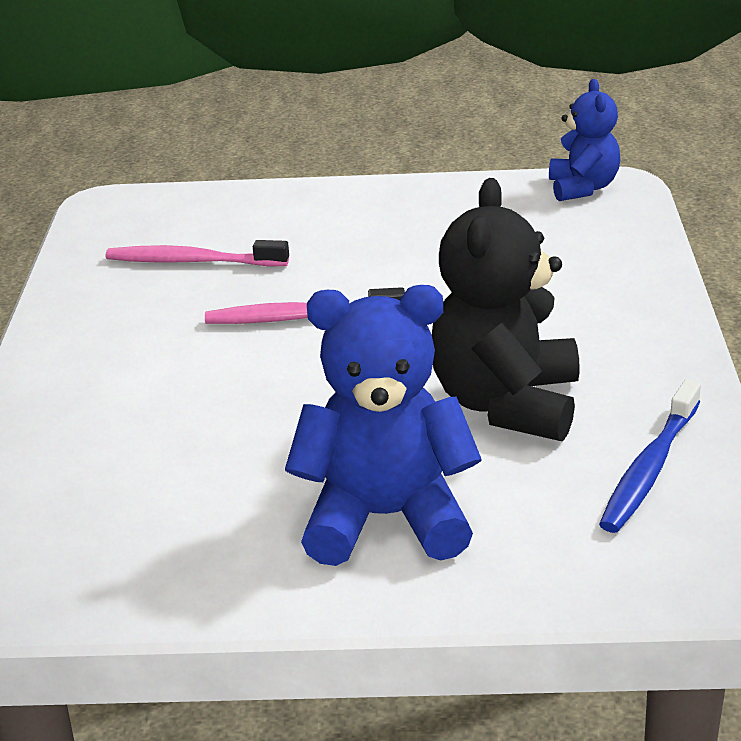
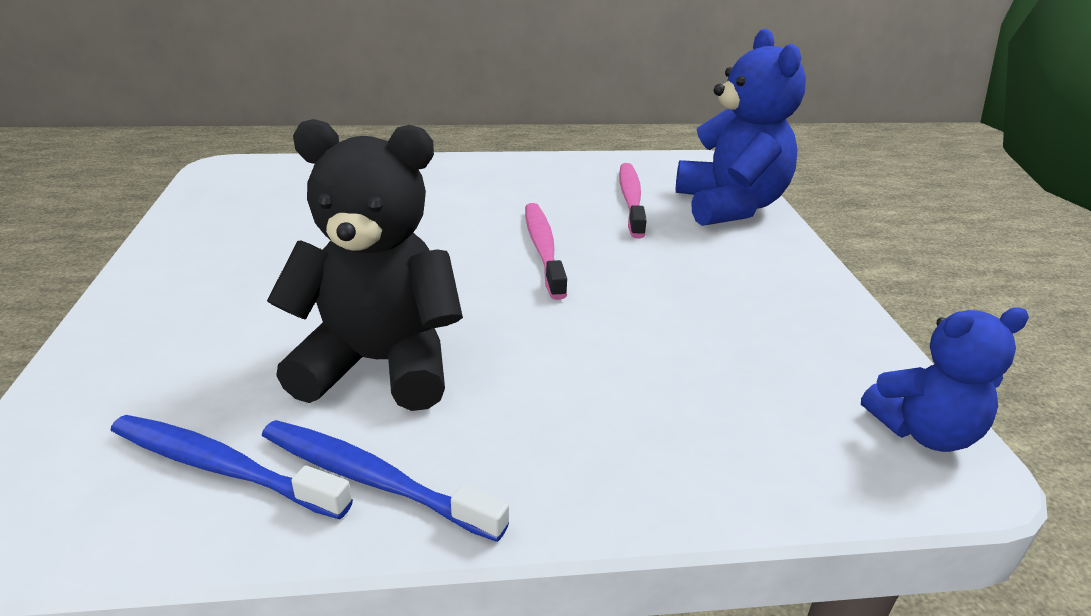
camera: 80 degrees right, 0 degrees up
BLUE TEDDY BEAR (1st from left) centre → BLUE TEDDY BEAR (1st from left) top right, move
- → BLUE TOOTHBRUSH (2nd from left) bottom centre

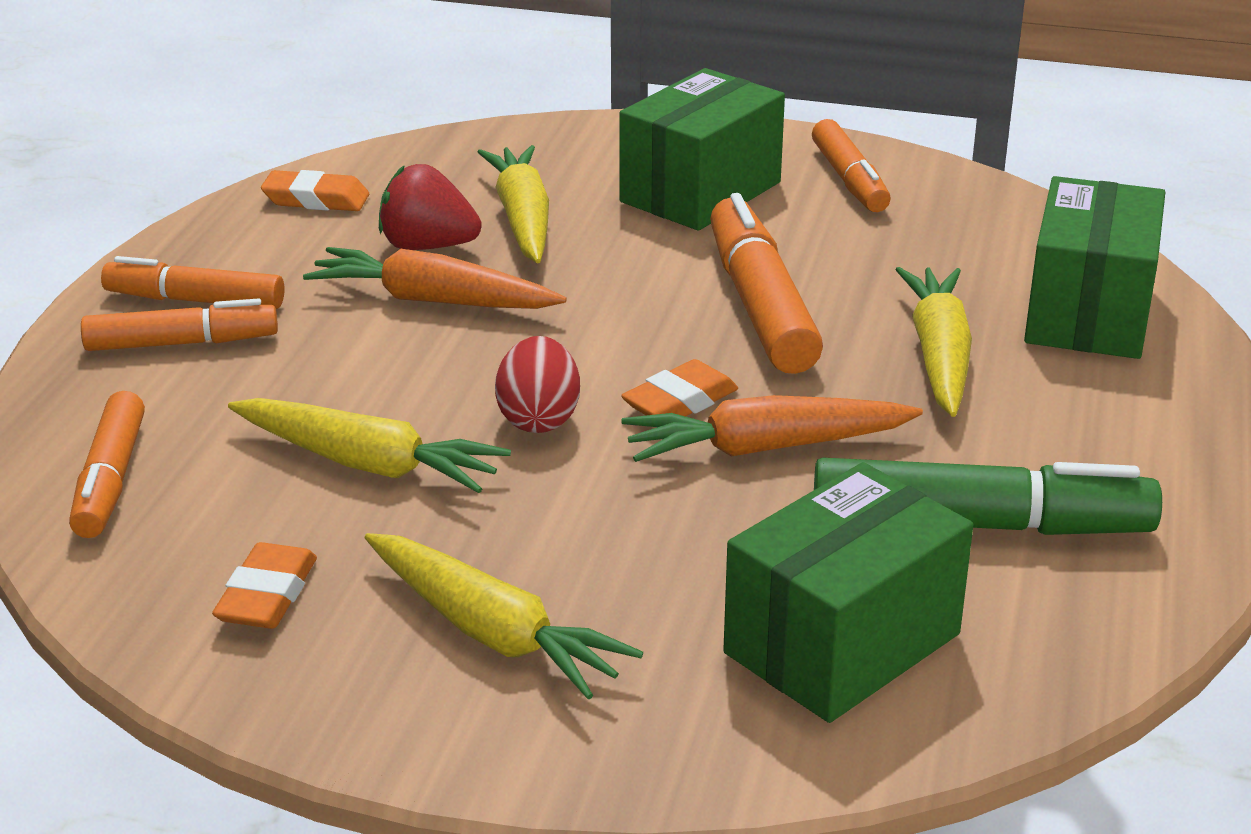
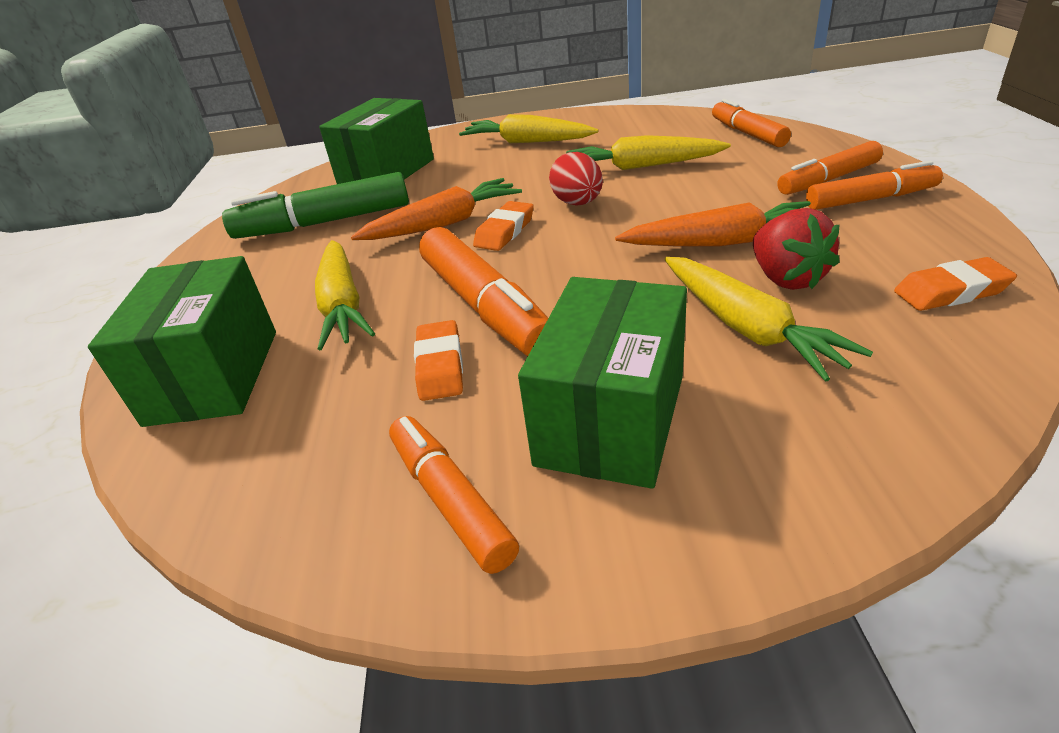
camera: 165 degrees right, 5 degrees up
RED STRAWBERRY top centre → RED STRAWBERRY middle right, 75 degrees clockwise
ORANGE ERASER (1st from left) bottom left → ORANGE ERASER (1st from left) centre, move

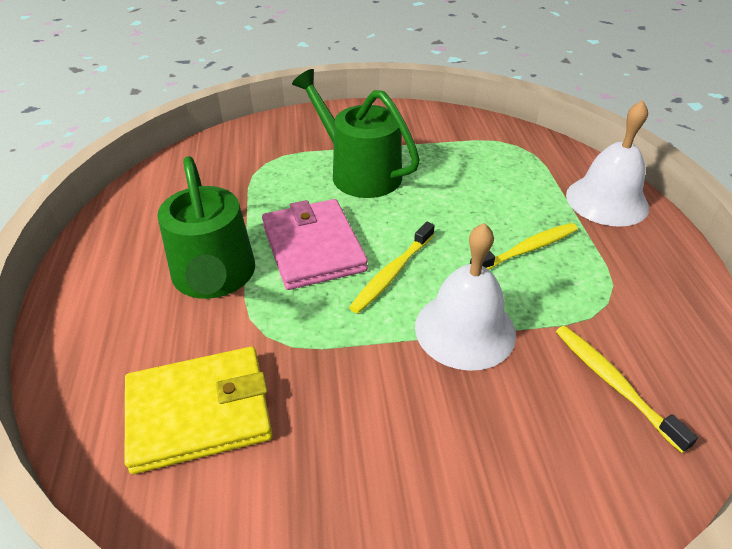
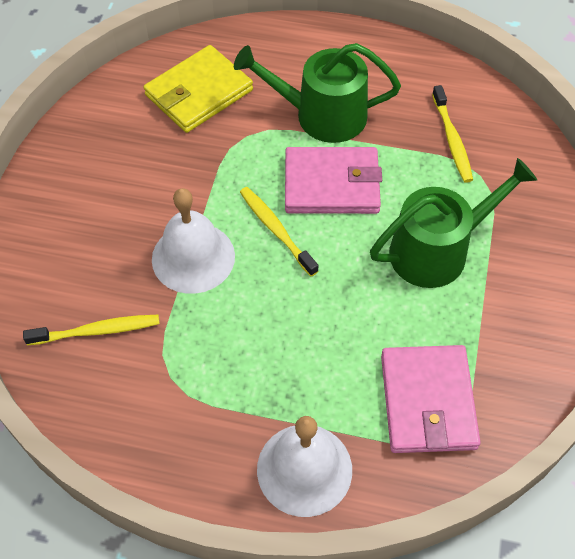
camera: 110 degrees right, 15 degrees up
YELLOW TOOTHBRUSH (2nd from left in the first image) middle right → YELLOW TOOTHBRUSH (3rd from left) top right, move
YELLOW WALLET bottom left → YELLOW WALLET top centre, 45 degrees clockwise
- → PINK WALLET (2nd from left) bottom right

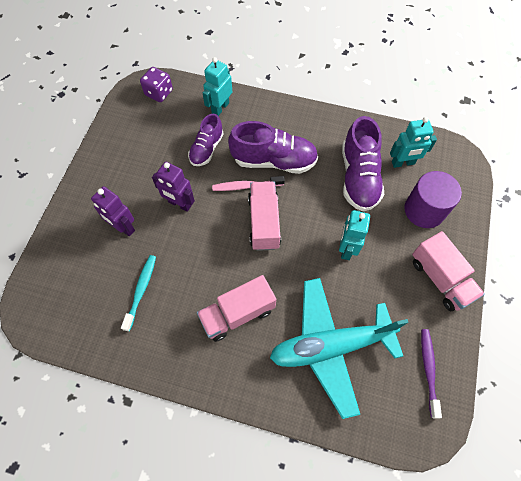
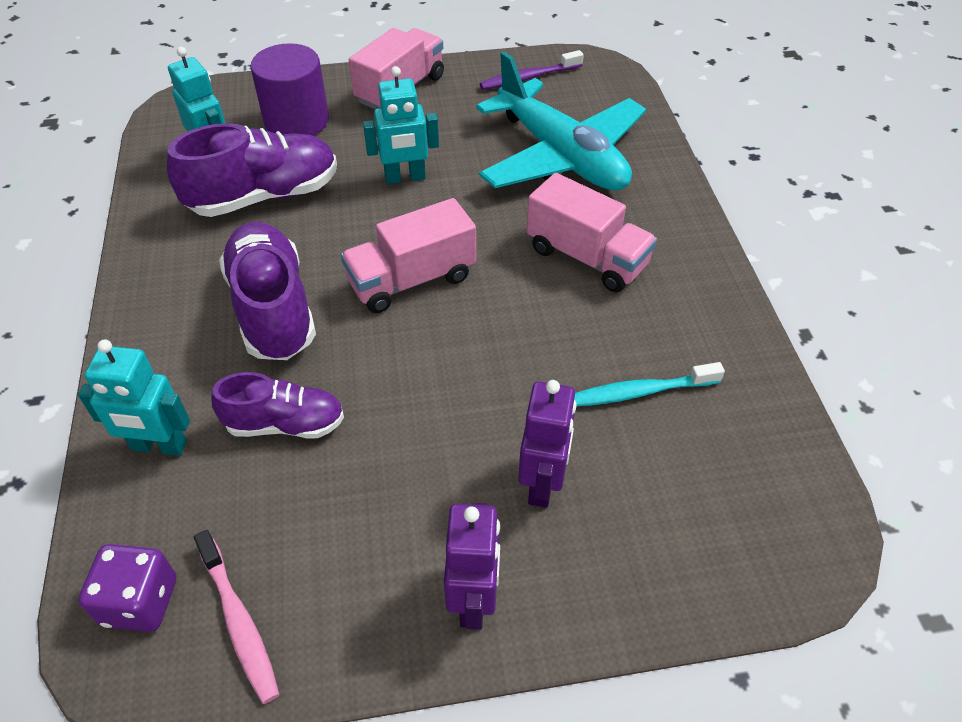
camera: 115 degrees left, 15 degrees down
PURPLE ROBOT (2nd from left in the first image) middle left → PURPLE ROBOT (1st from left) bottom centre, move
PINK TOOTHBRUSH centre → PINK TOOTHBRUSH bottom left, move

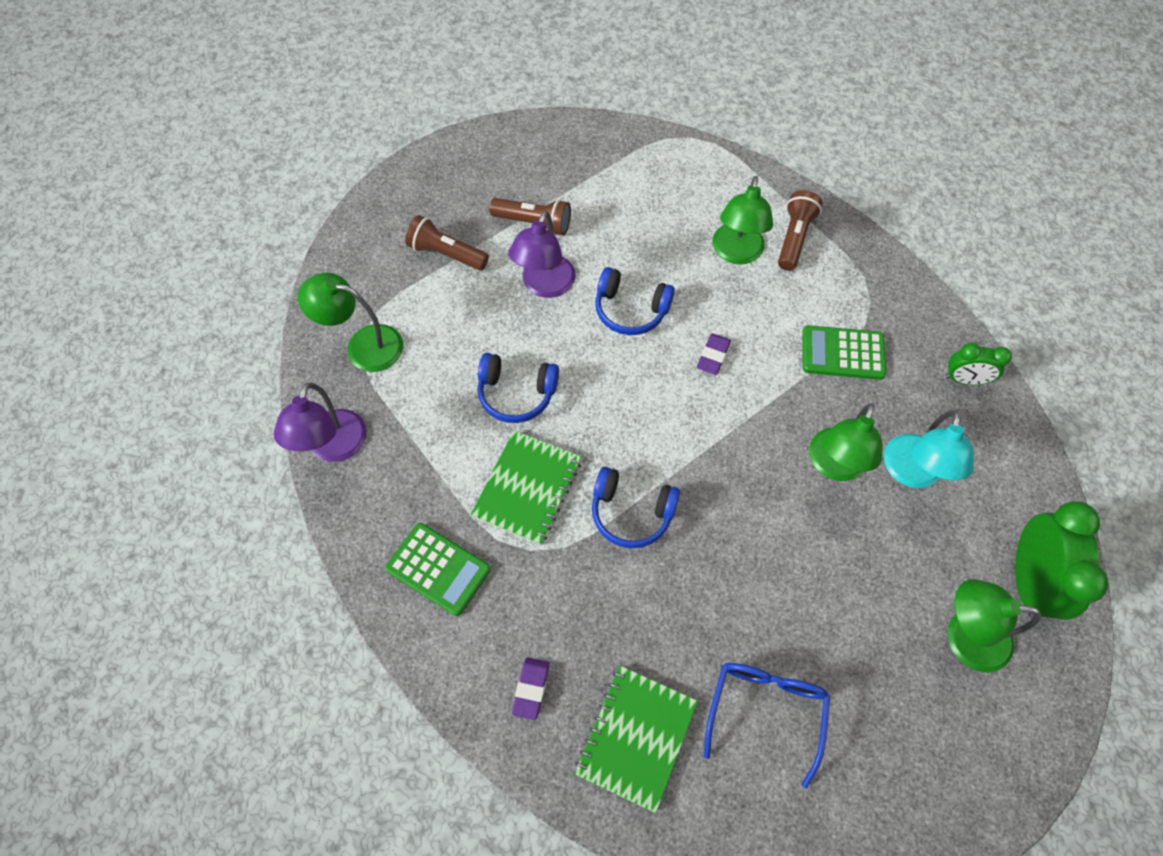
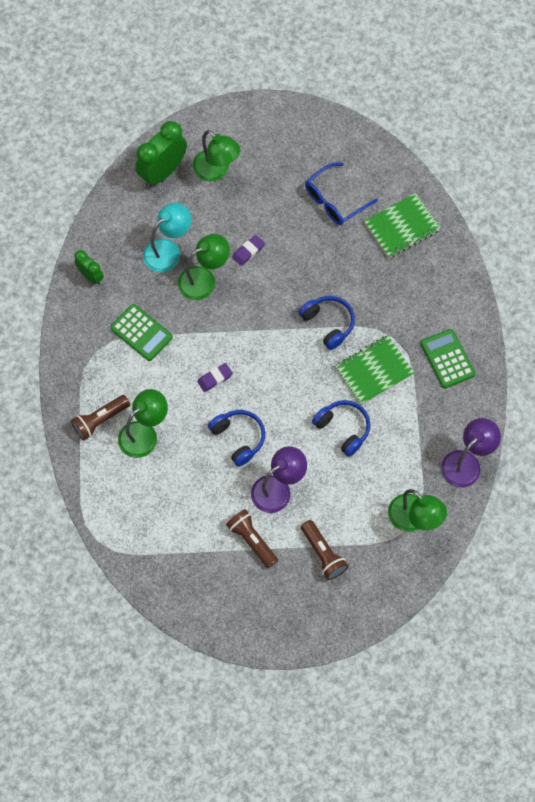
camera: 145 degrees left, 5 degrees up
PURPLE ERASER (1st from left in the first image) bottom centre → PURPLE ERASER (2nd from left) top centre, move

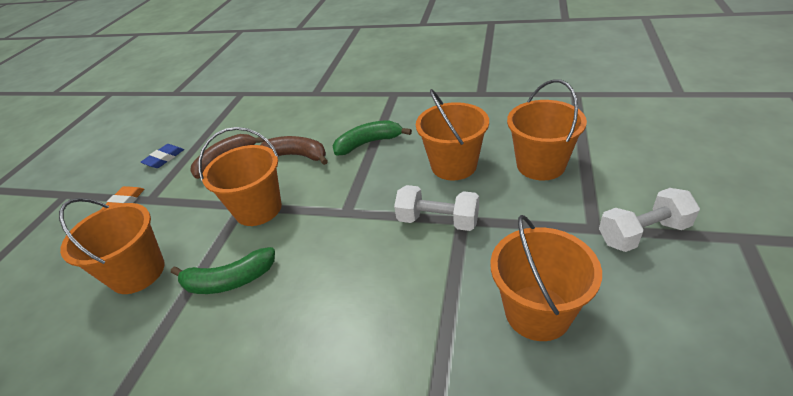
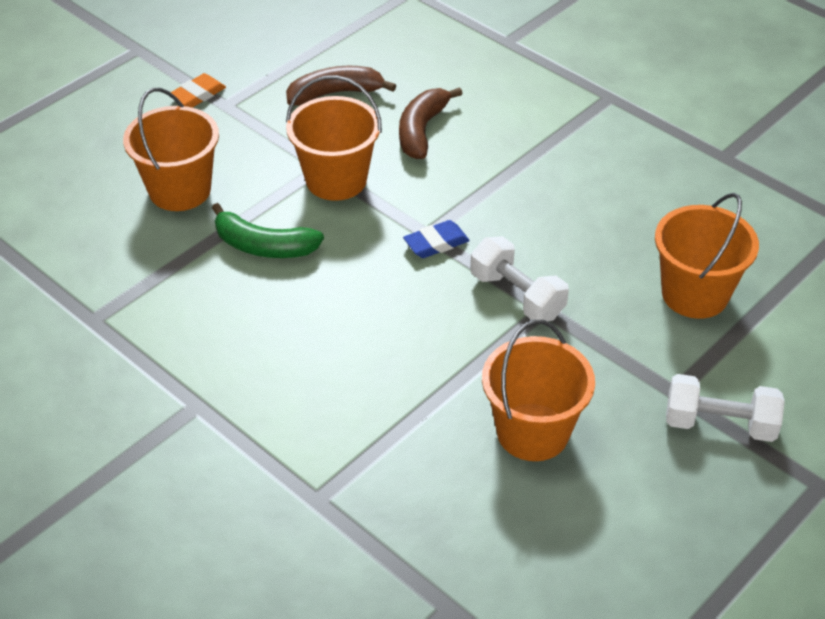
camera: 25 degrees right, 5 degrees up
ORANGE BUCKET (3rd from left) centre → -
GREEN BANANA (2nd from left) centre → -
BROWN BANANA (2nd from left) centre → BROWN BANANA (2nd from left) top centre, 120 degrees counterclockwise
BLUE ERASER middle left → BLUE ERASER centre, move

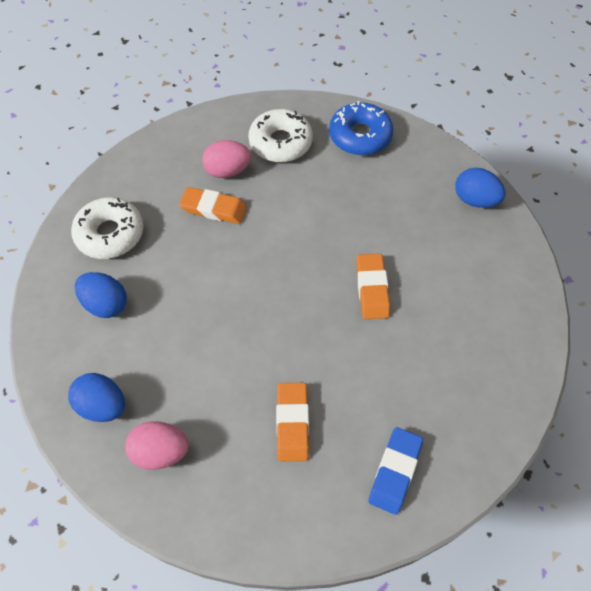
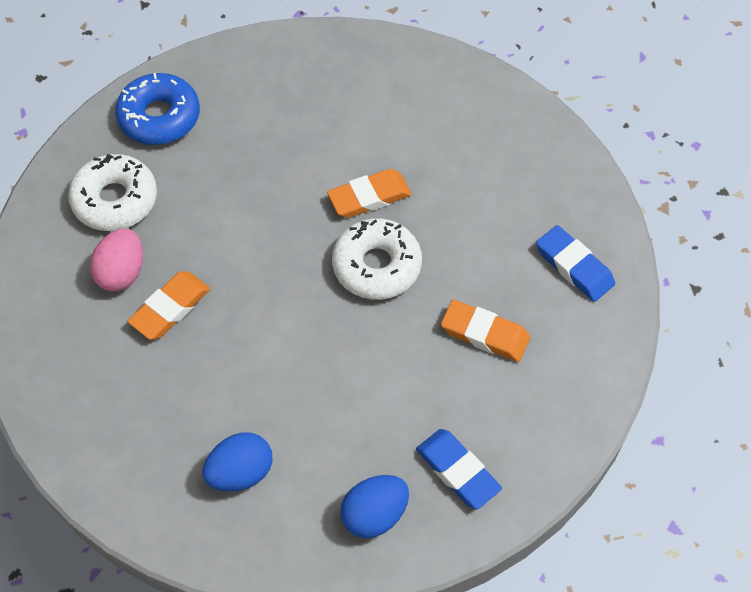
camera: 65 degrees left, 0 degrees up
BLUE EGG (3rd from left) top right → -
WHITE DONUT (1st from left in the first image) middle left → WHITE DONUT (2nd from left) centre, move
ORANGE ERASER (3rd from left in the first image) centre → ORANGE ERASER (2nd from left) top centre, 45 degrees counterclockwise
PINK EGG (1st from left) bottom left → BLUE ERASER (1st from left) bottom centre

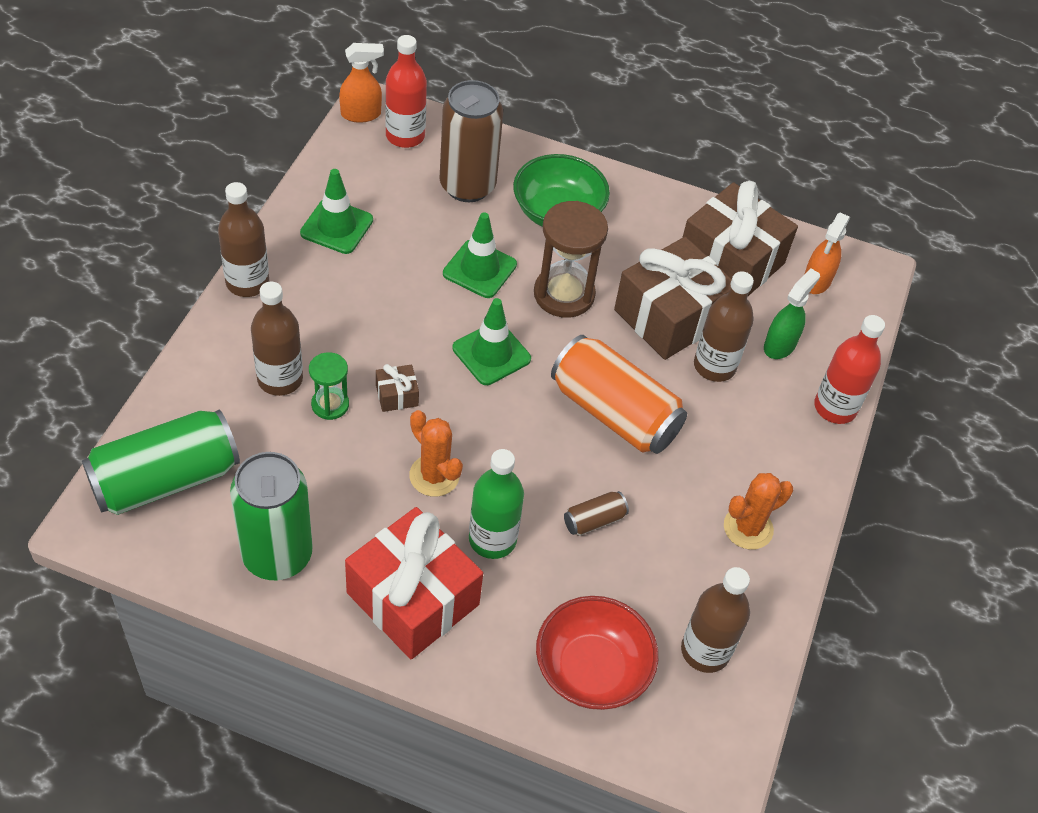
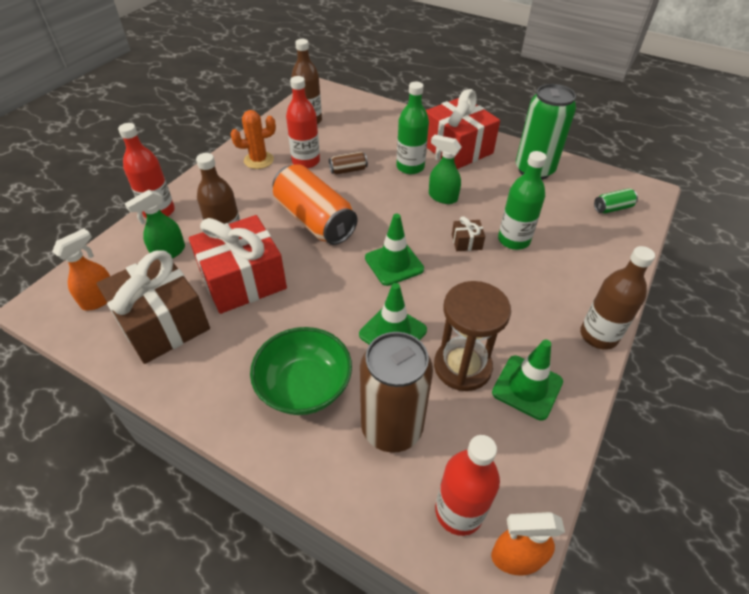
camera: 165 degrees left, 5 degrees down
BROWN HOURGLASS top centre → BROWN HOURGLASS centre, move
BROWN GIFT (2nd from left) centre → RED GIFT (1st from left) middle left
BROWN BOTTLE (2nd from left) middle left → -
GREEN HOURGLASS middle left → GREEN BOTTLE (2nd from left) middle right
GREEN CAN (1st from left in the first image) middle left → GREEN CAN (2nd from left) middle right, x0.44
ORANGE CACTUS (1st from left) centre → GREEN SPRAY BOTTLE (2nd from left) top centre
RED BOWL bottom centre → -
- → RED BOTTLE (2nd from left) top centre

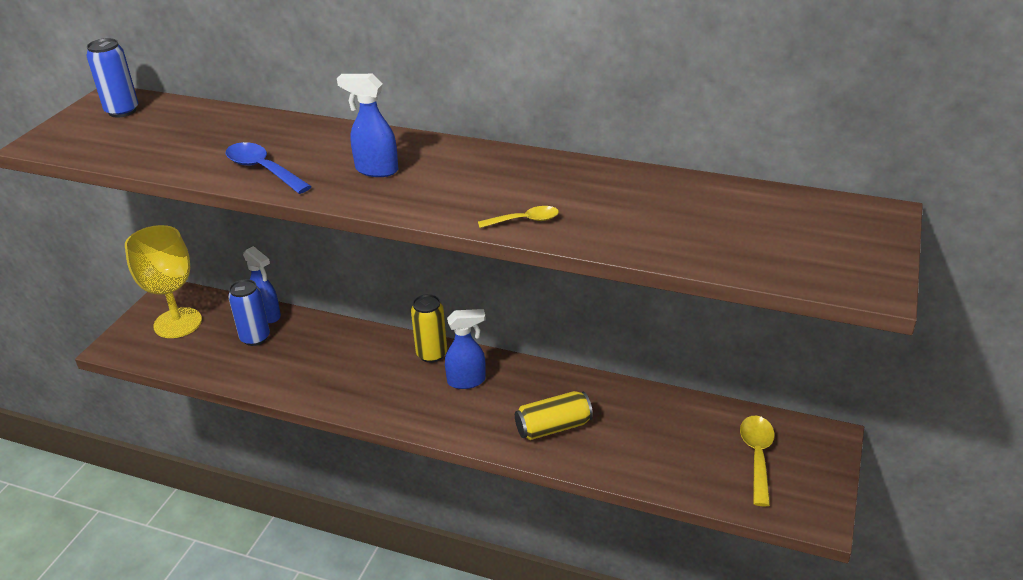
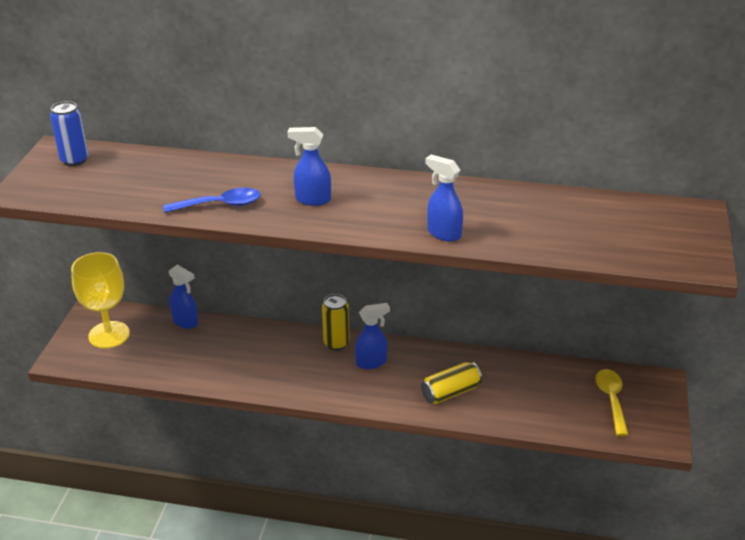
camera: 10 degrees left, 0 degrees up
BLUE SPOON top left → BLUE SPOON middle left, 135 degrees clockwise
YELLOW SPOON (1st from left) centre → BLUE SPRAY BOTTLE (4th from left) centre
BLUE CAN (2nd from left) middle left → -

